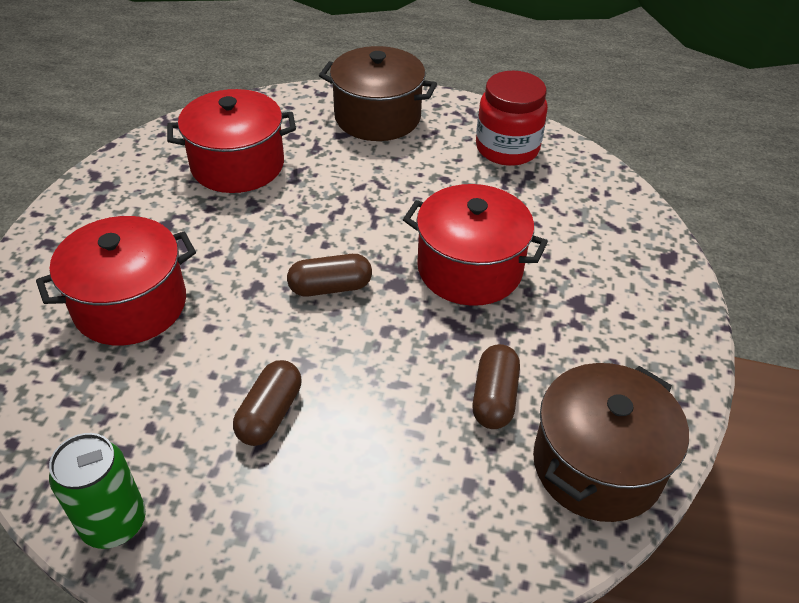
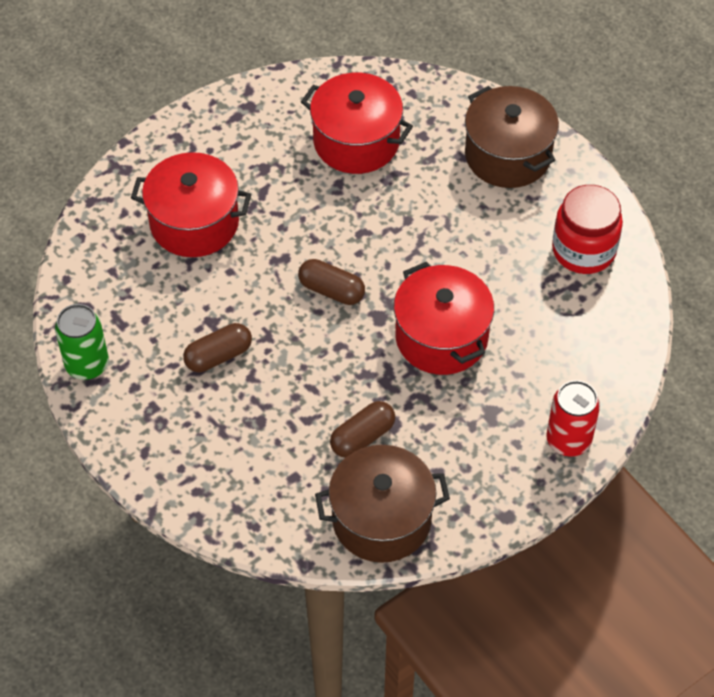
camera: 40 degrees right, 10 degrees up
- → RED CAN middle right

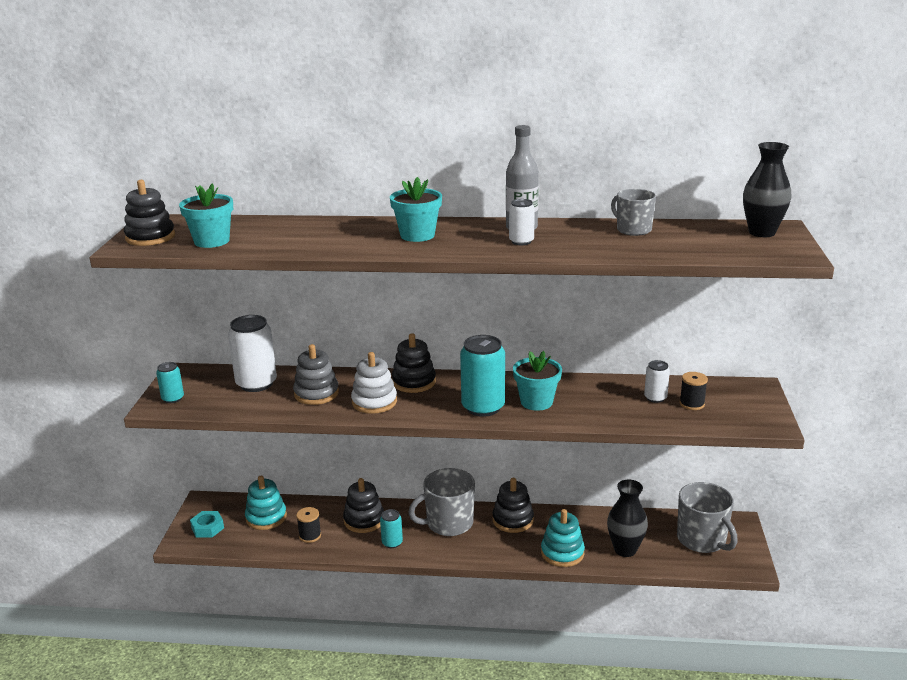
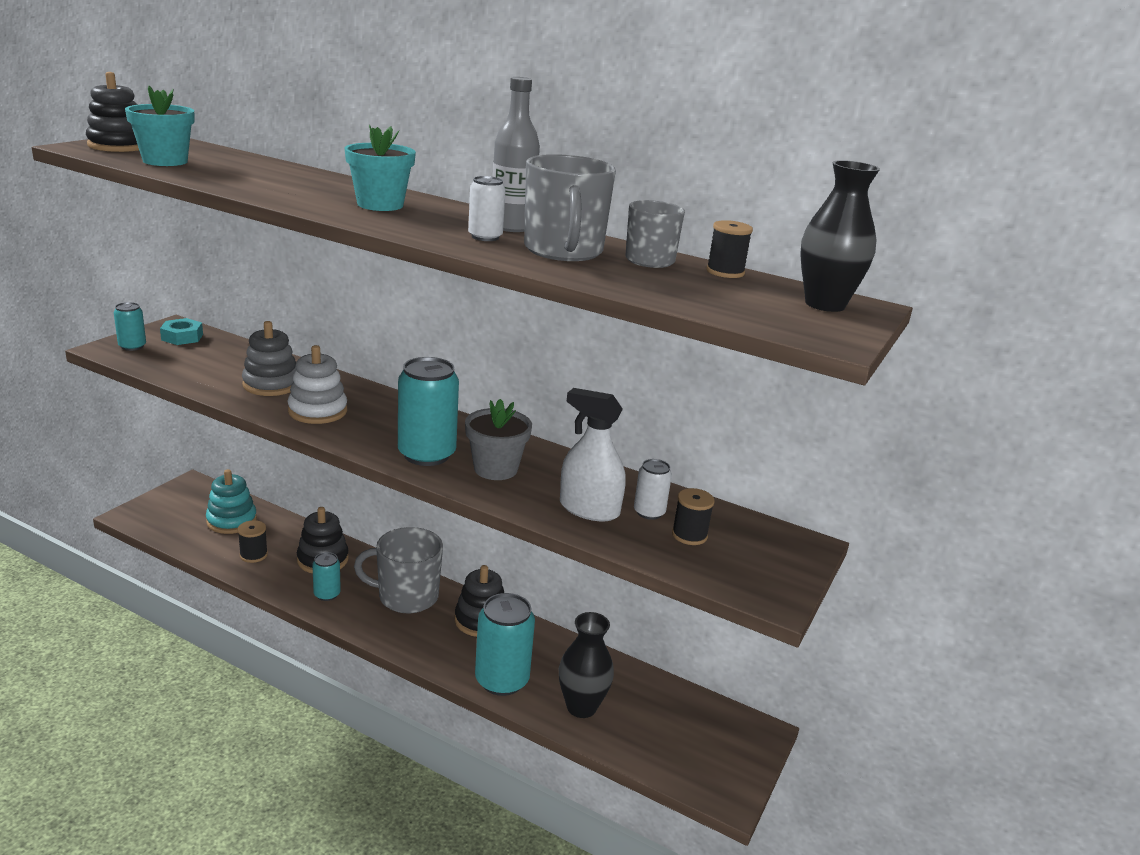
camera: 20 degrees right, 0 degrees up
WHITE CAN (1st from left) middle left → -
BLACK STACKING TOY (3rd from left) centre → -
TURQUOISE FLOWER POT (3rd from left) centre → GREY FLOWER POT centre
GREY MUG (3rd from left in the first image) bottom right → GREY MUG (2nd from left) top centre, move
TURQUOISE STACKING TOY (2nd from left) bottom centre → TURQUOISE CAN (4th from left) bottom centre
TURQUOISE NUT bottom left → TURQUOISE NUT middle left, move
- → BLACK SPOOL (3rd from left) top centre
- → WHITE SPRAY BOTTLE centre

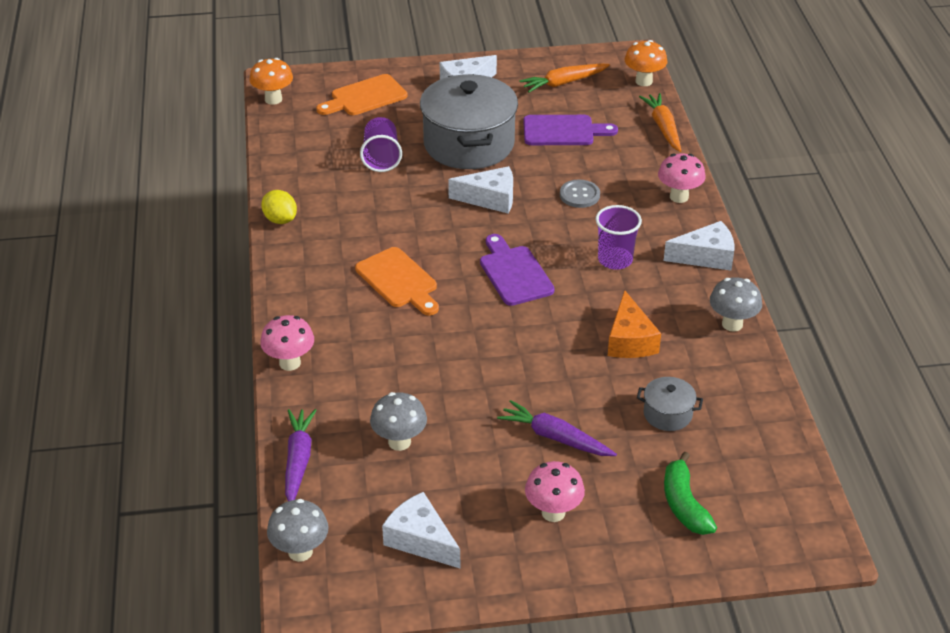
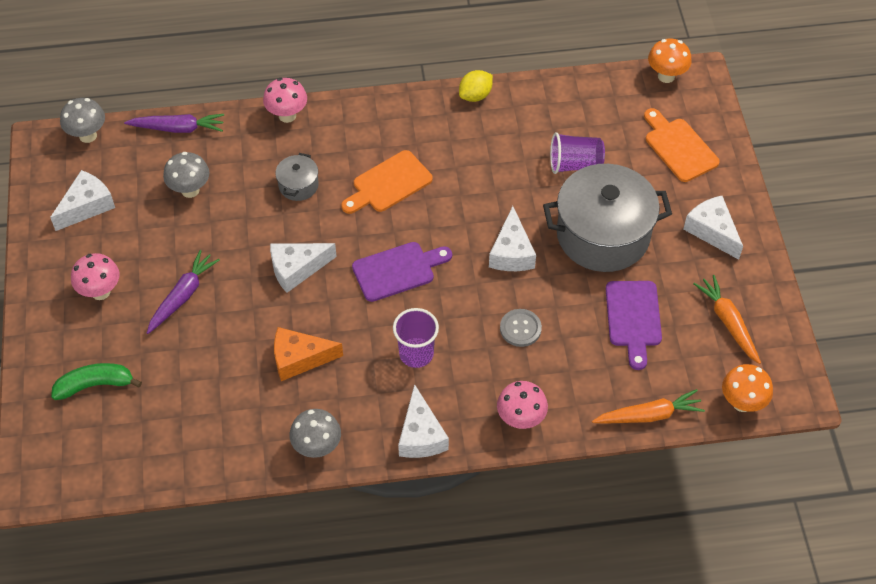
camera: 90 degrees right, 15 degrees up
GREY POT (2nd from left in the first image) middle right → GREY POT (1st from left) top centre, move
- → WHITE CHEESE (2nd from left) centre

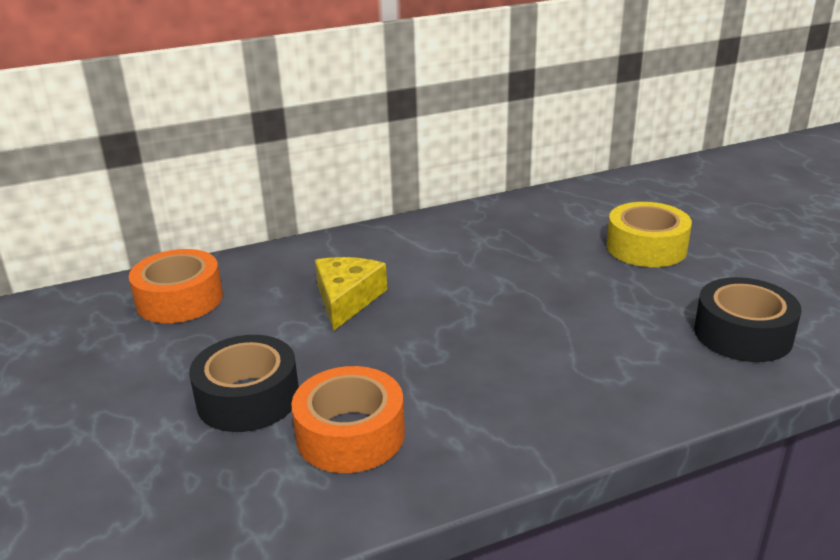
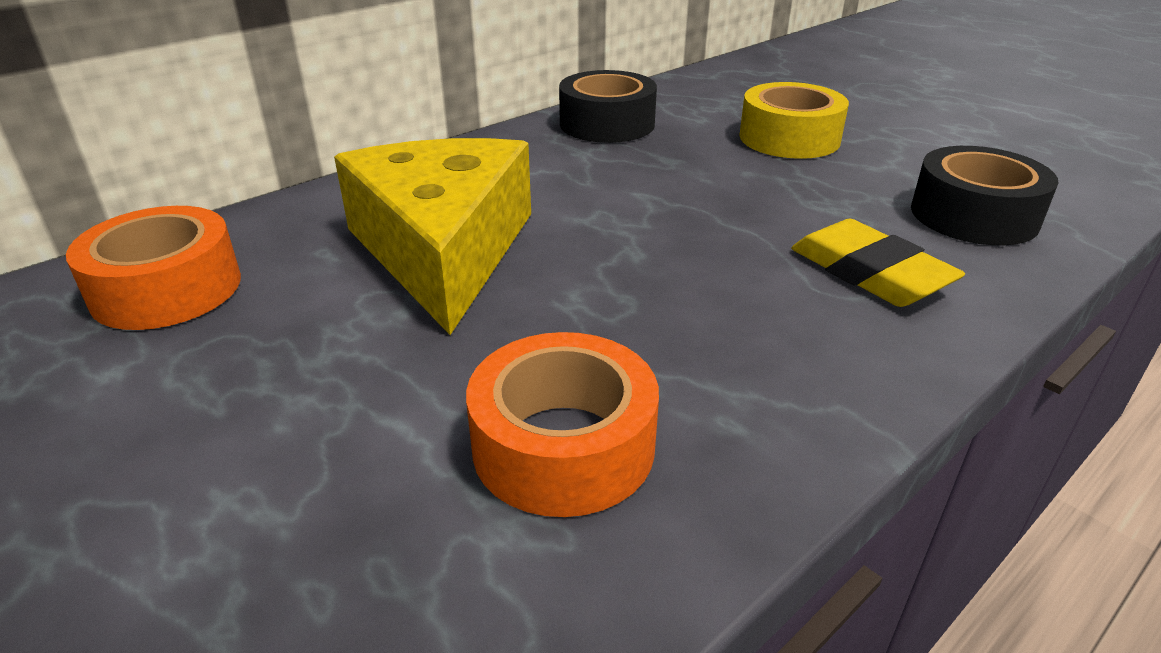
camera: 20 degrees left, 5 degrees up
YELLOW CHEESE centre, x1.75
BLACK TAPE (1st from left) bottom left → BLACK TAPE (1st from left) top centre, move
- → YELLOW ERASER middle right

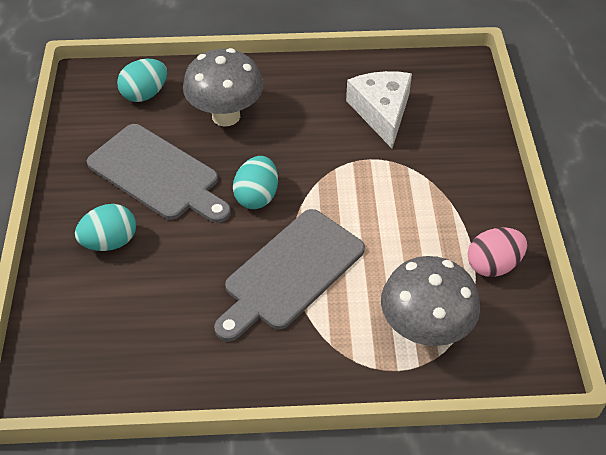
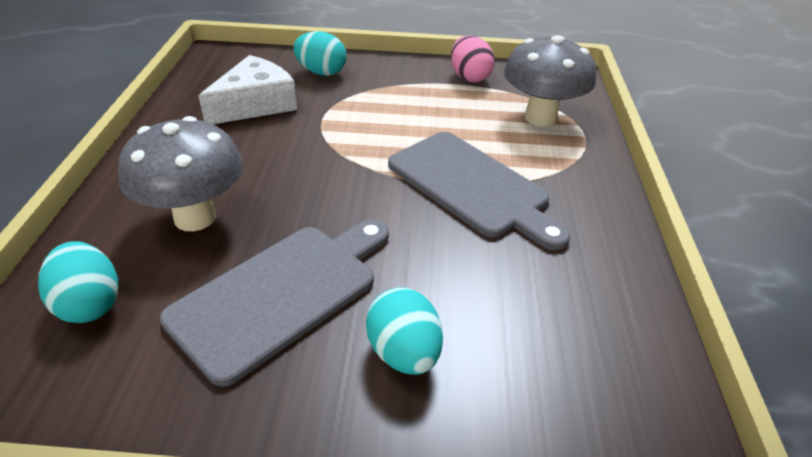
camera: 85 degrees left, 10 degrees down
WHITE CHEESE top centre → WHITE CHEESE top left, 135 degrees clockwise
TURQUOISE EGG (3rd from left in the first image) centre → TURQUOISE EGG (2nd from left) top centre, move

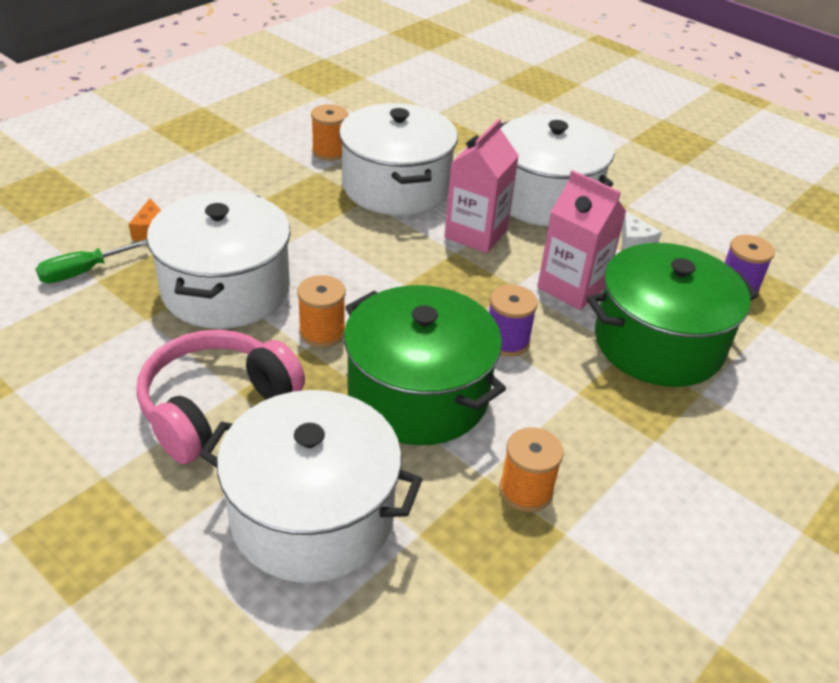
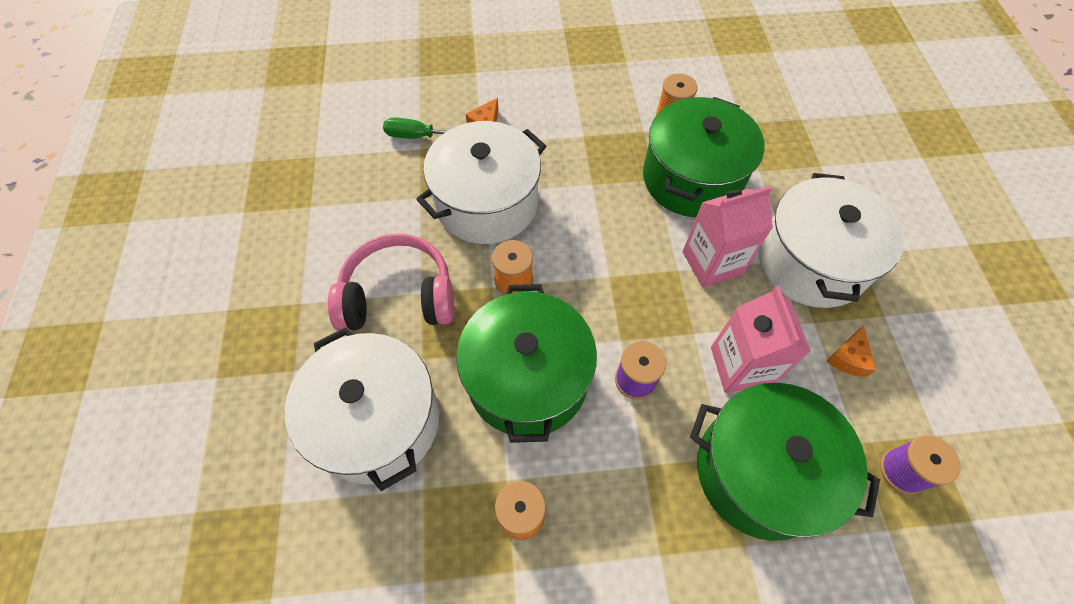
camera: 45 degrees right, 20 degrees up
WHITE POT (3rd from left) top centre → GREEN POT (2nd from left) top centre
WHITE CHEESE middle right → ORANGE CHEESE (2nd from left) middle right

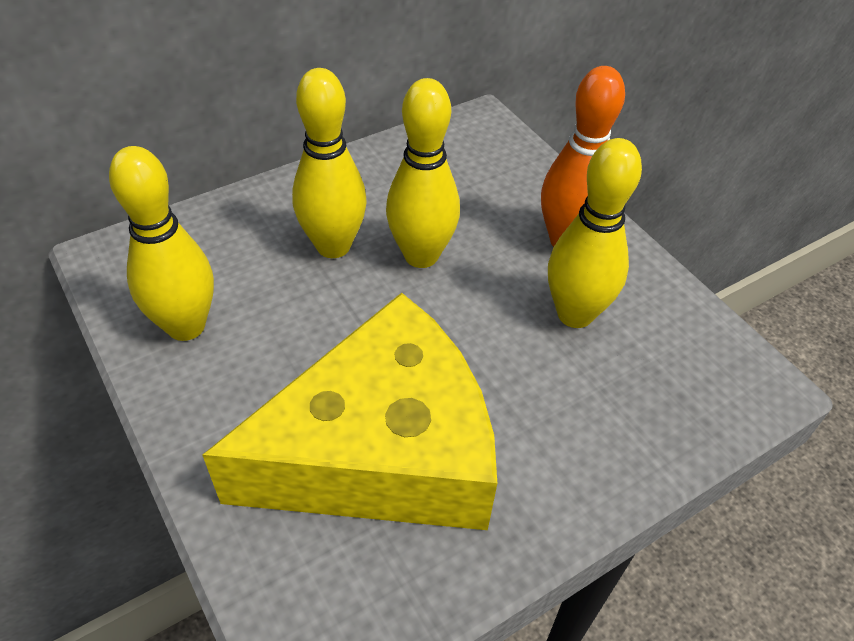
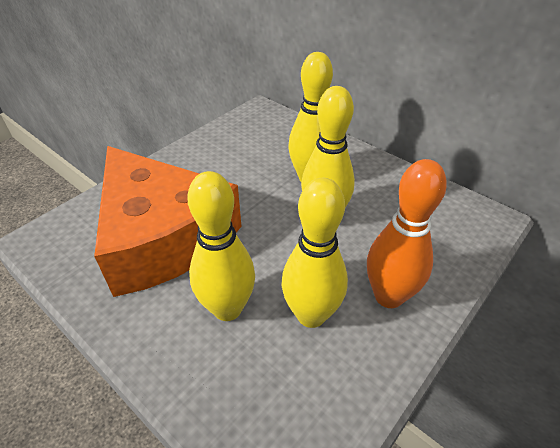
camera: 75 degrees right, 5 degrees down
YELLOW BOWLING PIN (1st from left) middle left → YELLOW BOWLING PIN (1st from left) centre, move
YELLOW CHEESE centre → ORANGE CHEESE middle left

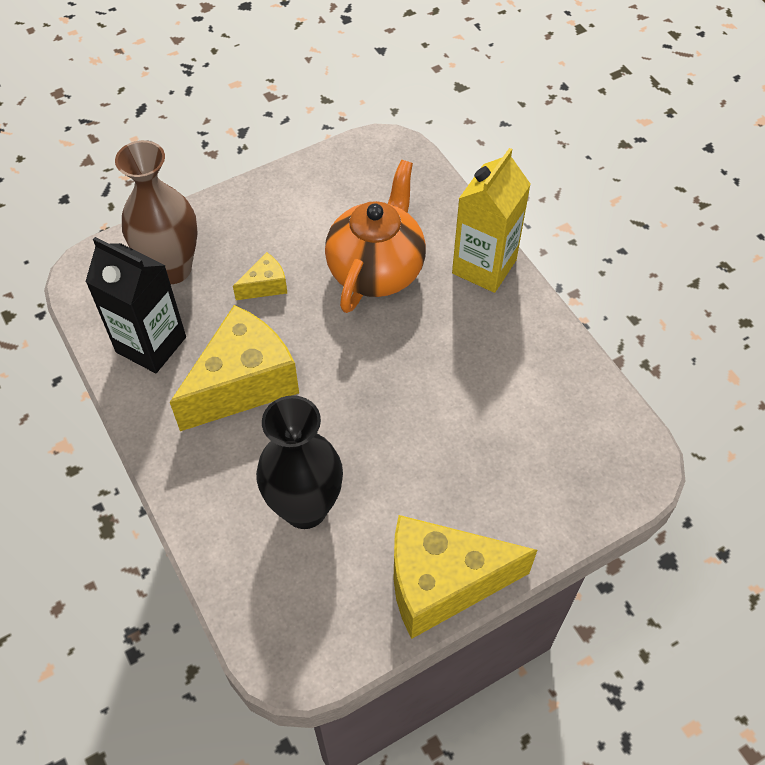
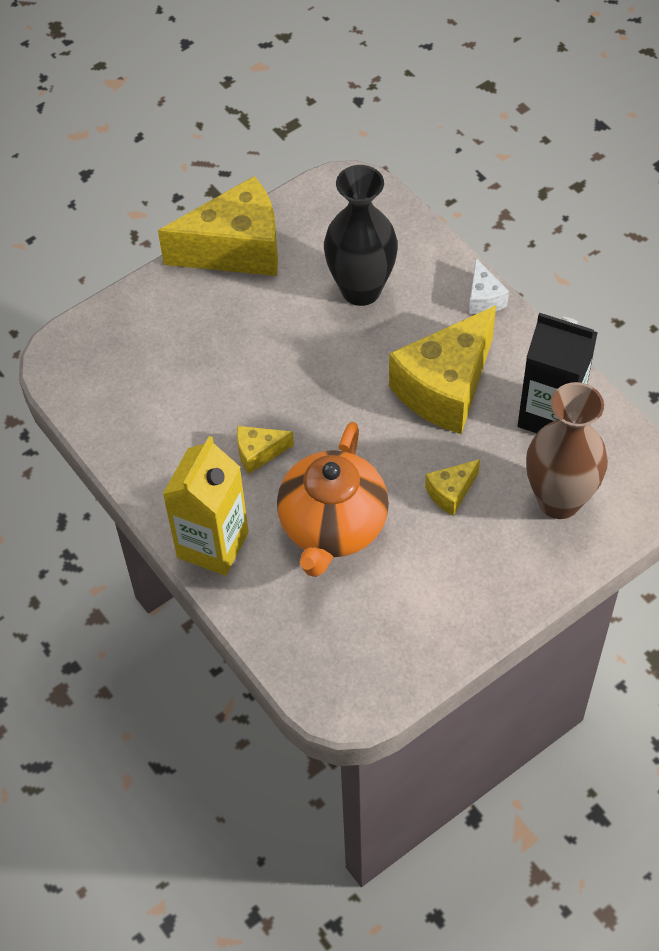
camera: 175 degrees right, 0 degrees up
- → WHITE CHEESE top right
- → YELLOW CHEESE (2nd from left) centre

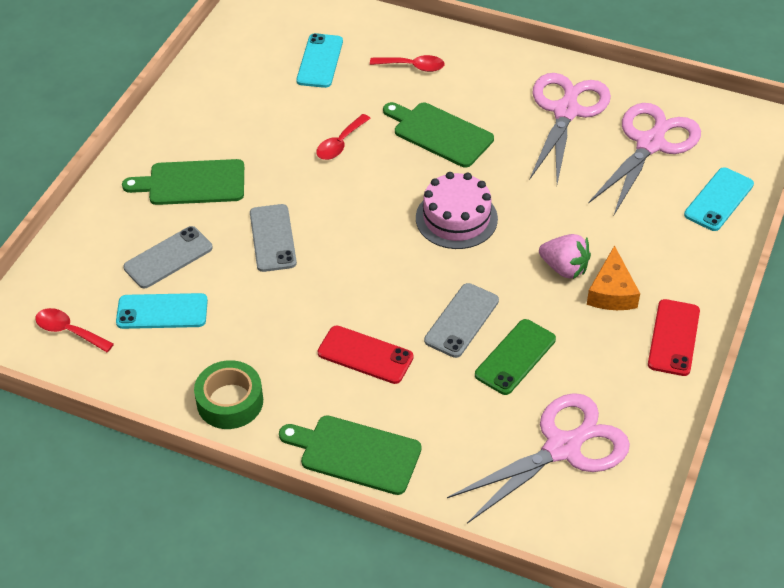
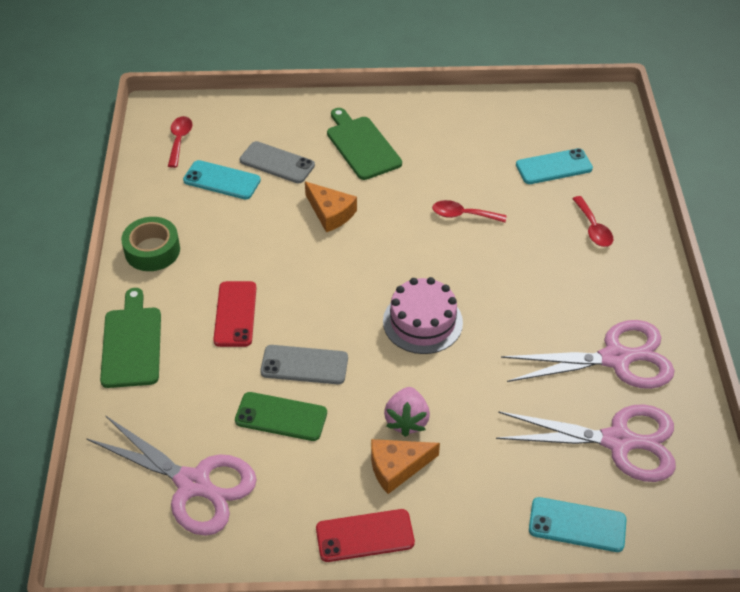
camera: 65 degrees right, 0 degrees up
GREEN CUTTING BOARD (3rd from left) top centre → -
GREY PHONE (2nd from left) centre → ORANGE CHEESE (1st from left) centre
TURQUOISE PHONE (1st from left) middle left → TURQUOISE PHONE (1st from left) top left, 45 degrees counterclockwise

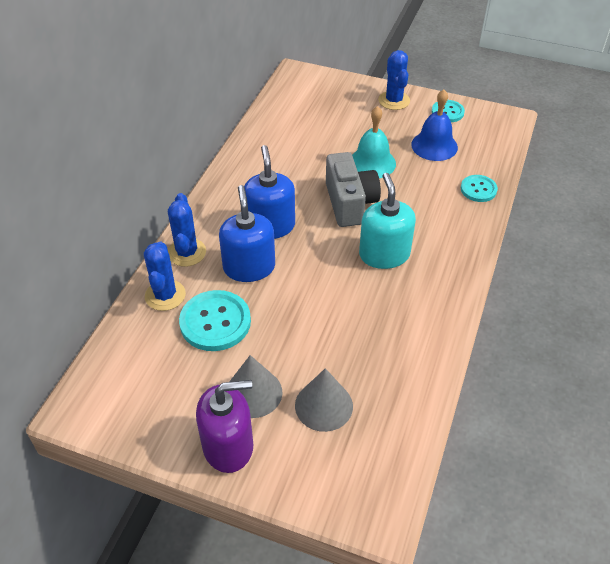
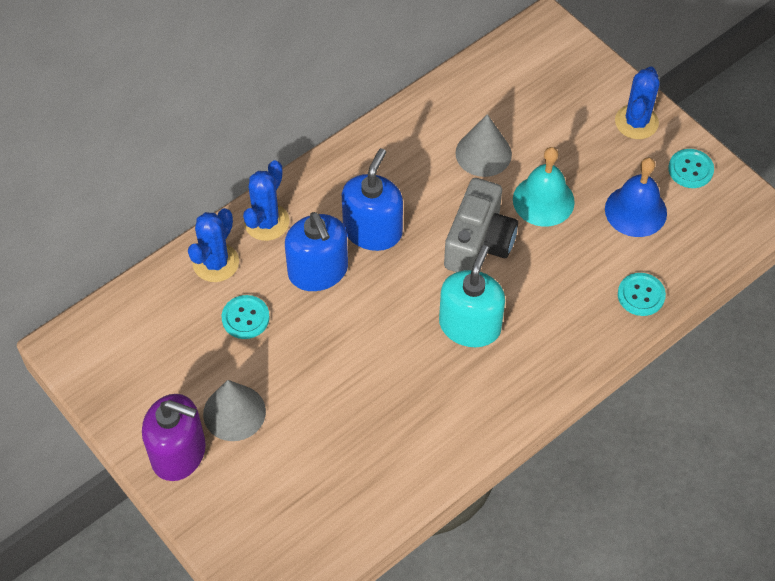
camera: 30 degrees right, 10 degrees up
BLUE SOAP DISPENSER (1st from left) centre, 135 degrees clockwise
TURQUOISE BUTTON (1st from left) centre → TURQUOISE BUTTON (1st from left) middle left, x0.59
GREY CONE (2nd from left) bottom centre → GREY CONE (2nd from left) top centre, move

